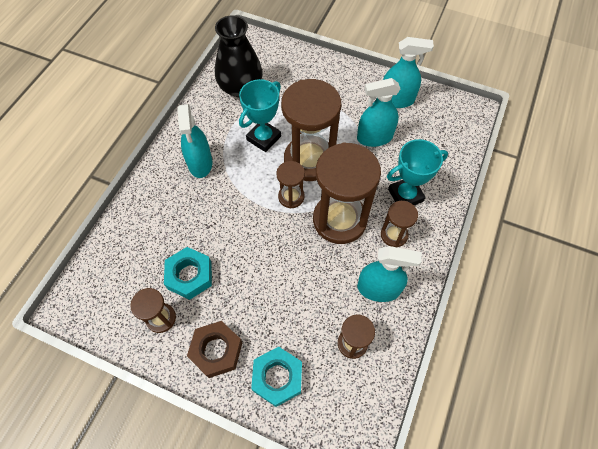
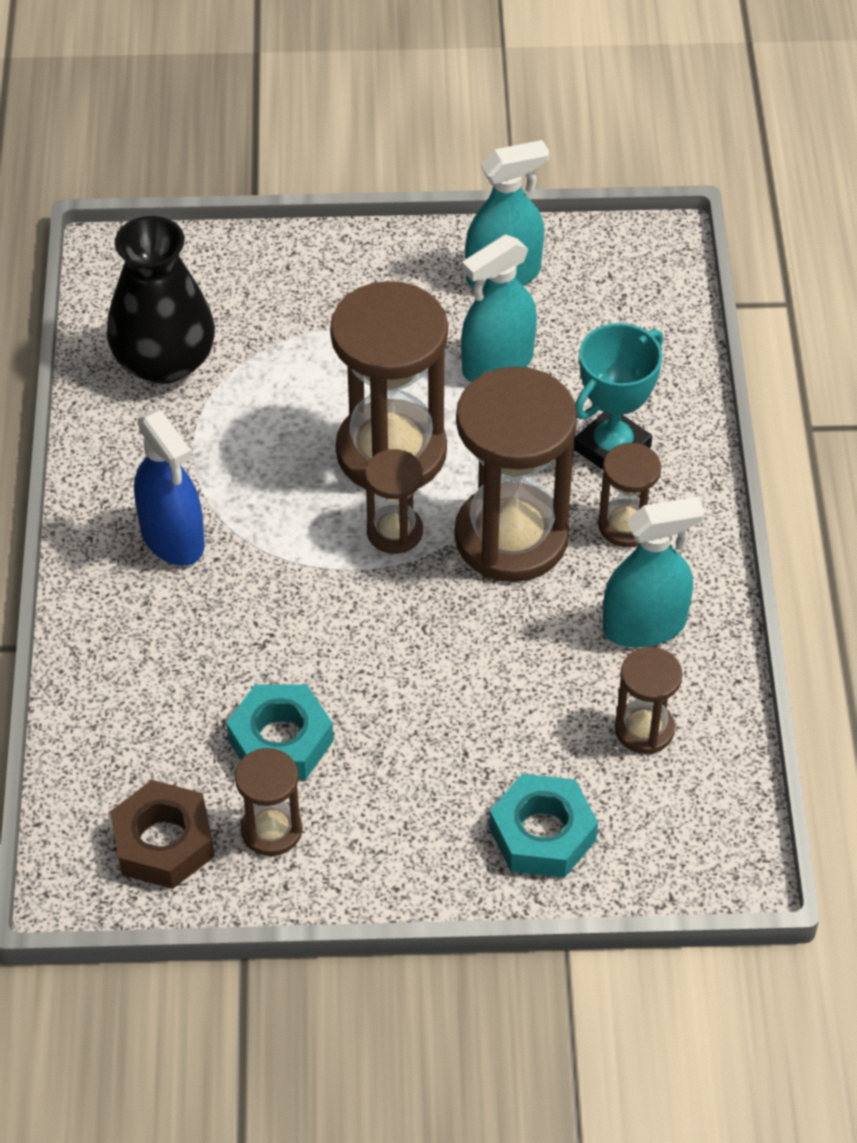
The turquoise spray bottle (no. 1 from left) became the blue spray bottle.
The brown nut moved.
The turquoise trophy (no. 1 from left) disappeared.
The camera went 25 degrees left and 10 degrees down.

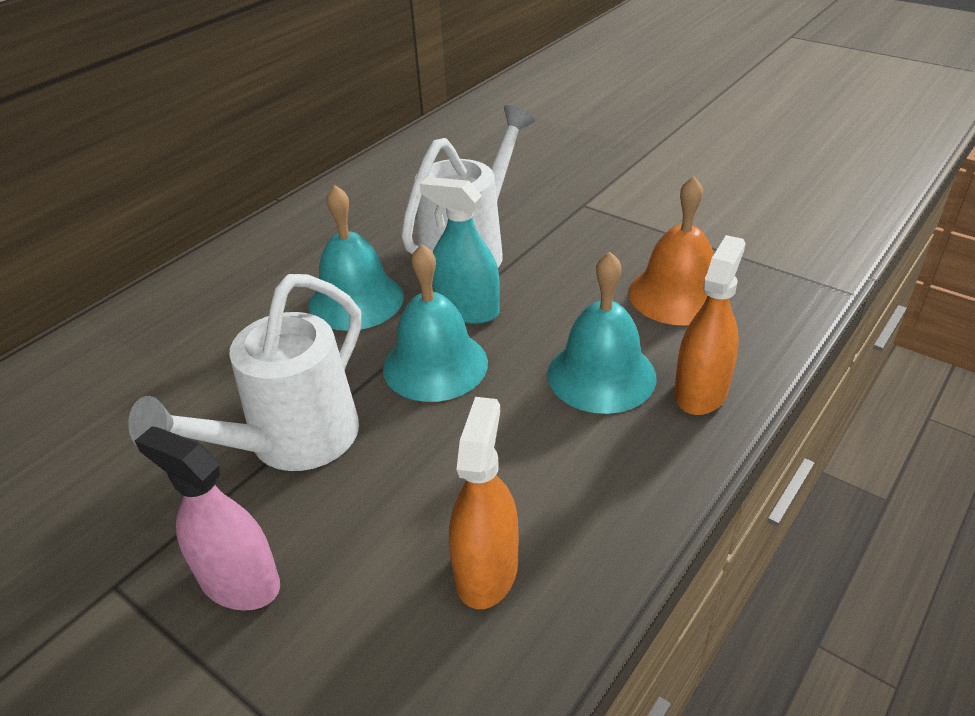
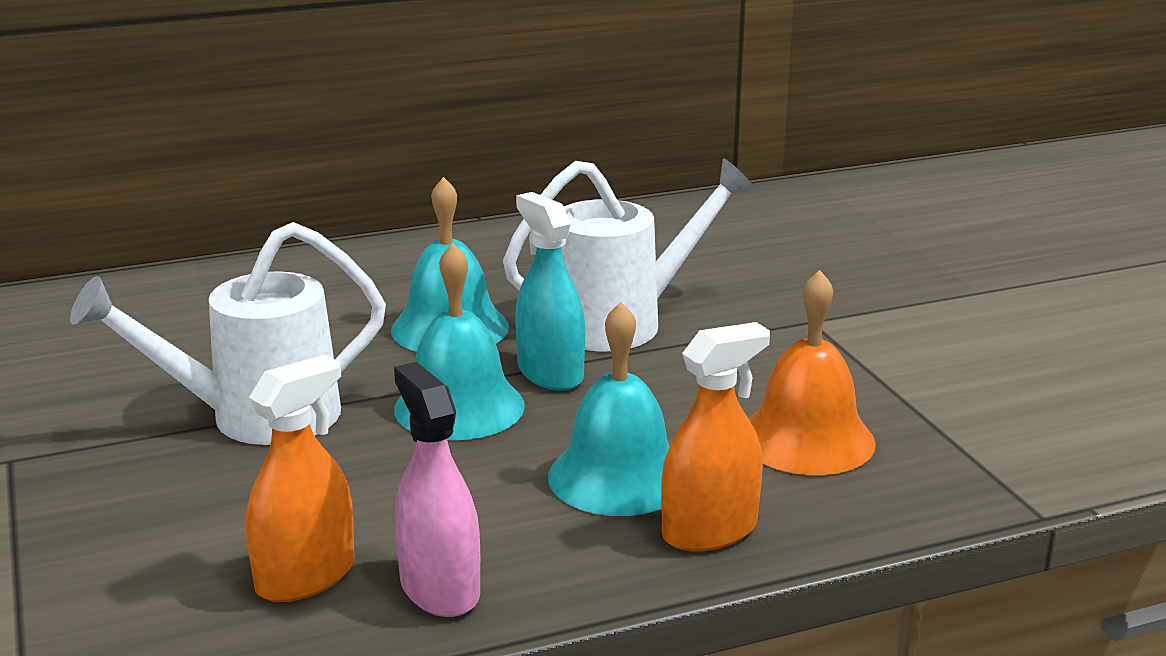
The pink spray bottle moved.
The camera went 30 degrees right and 15 degrees down.

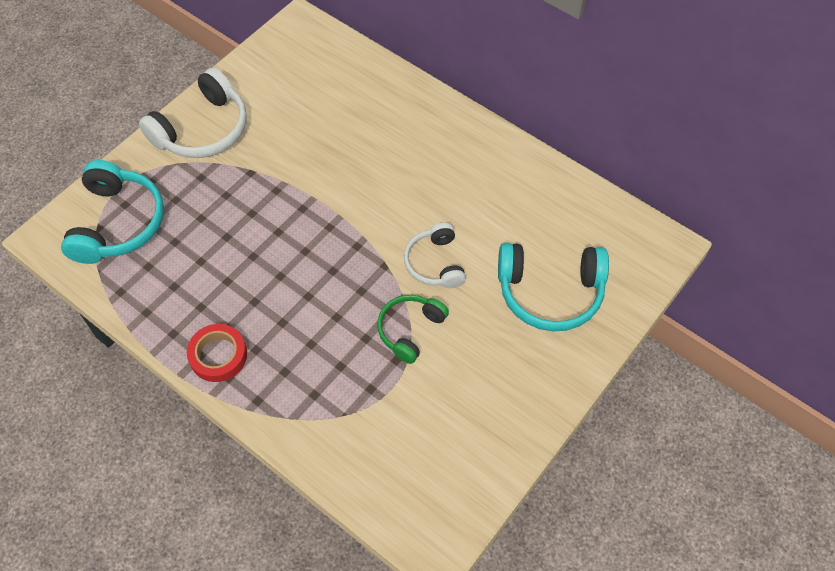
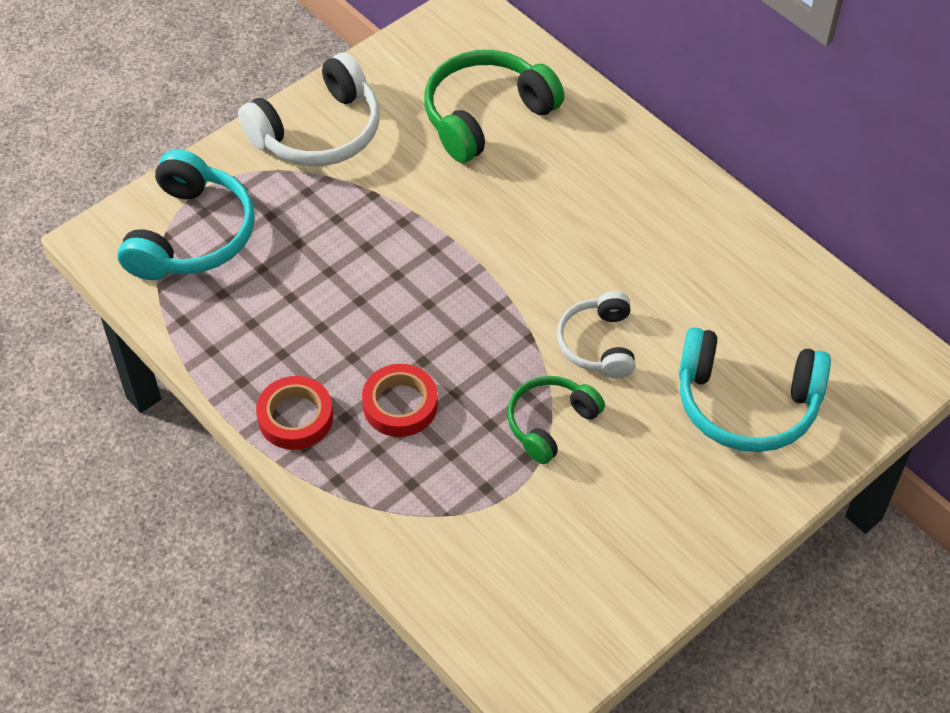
The red tape (no. 2 from left) appeared.
The green headphones (no. 1 from left) appeared.
The camera went 10 degrees right and 5 degrees down.

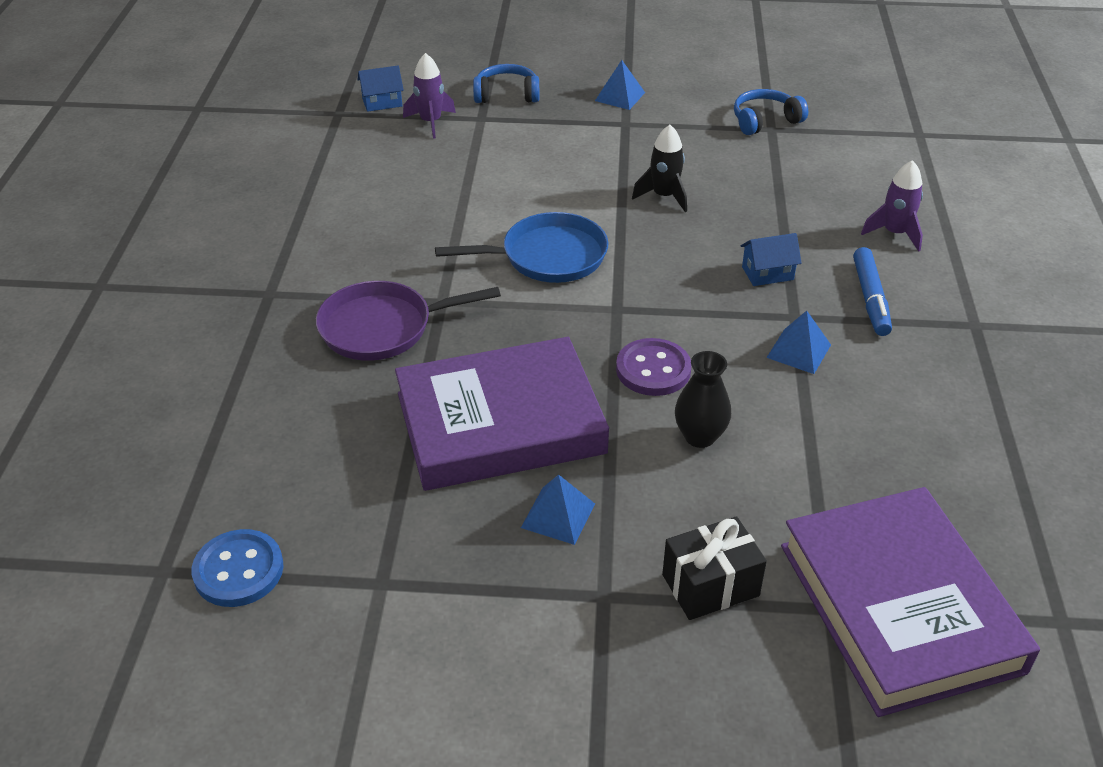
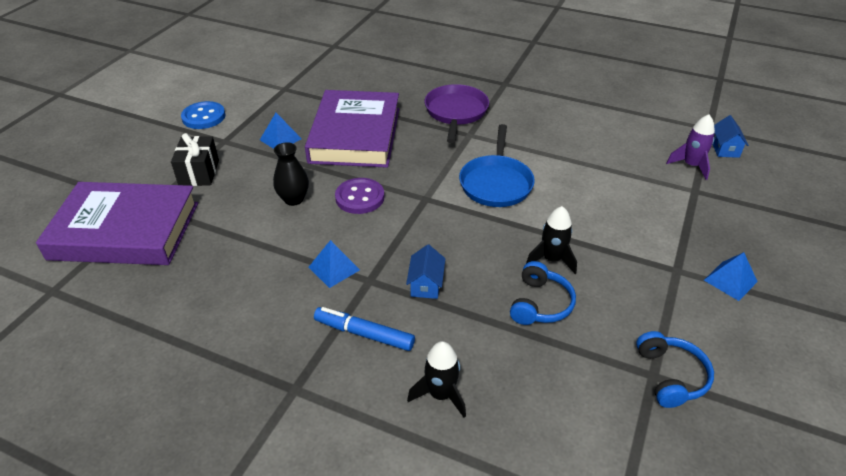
The blue button moved.
The blue headphones (no. 1 from left) moved.
The purple rocket (no. 2 from left) became the black rocket (no. 1 from left).
The camera went 110 degrees right and 0 degrees up.

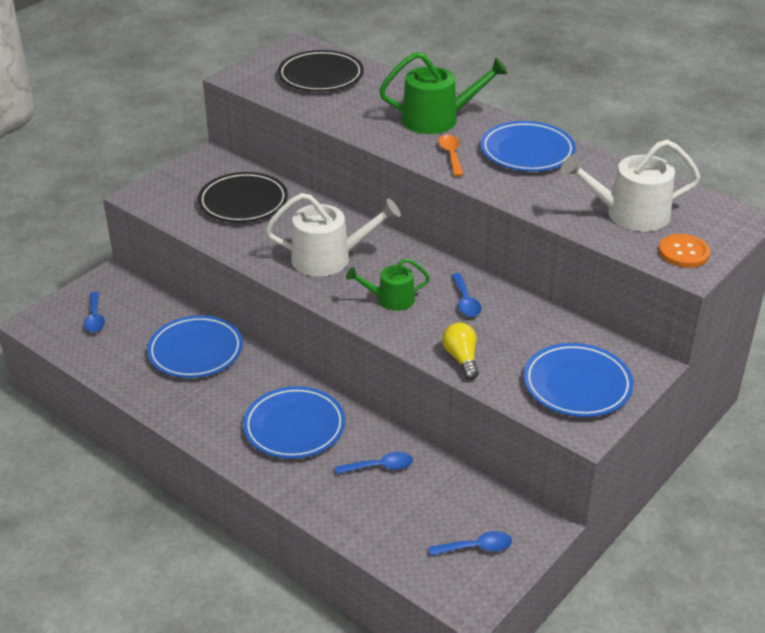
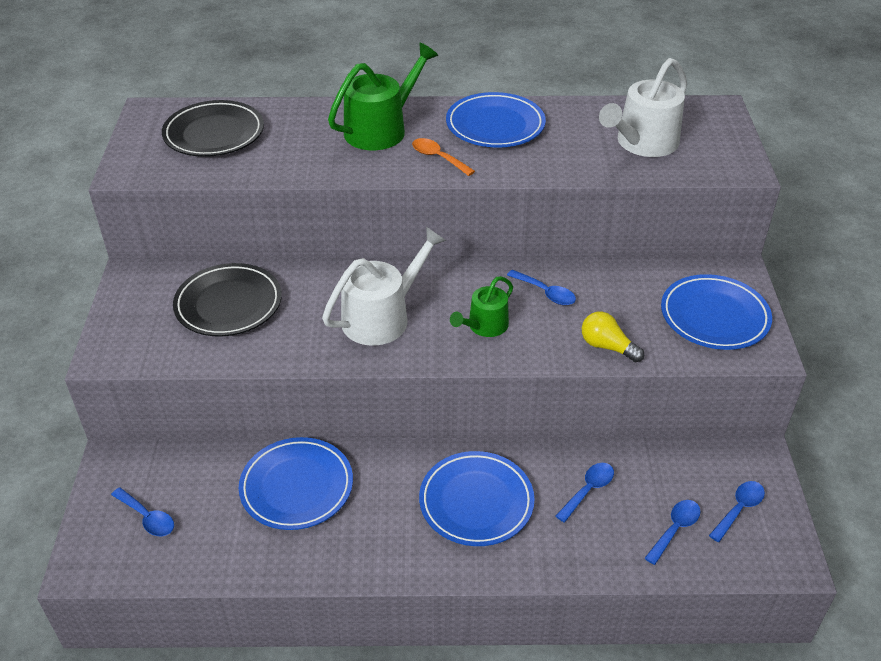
The orange button disappeared.
The blue spoon (no. 4 from left) appeared.
The camera went 40 degrees left and 5 degrees up.

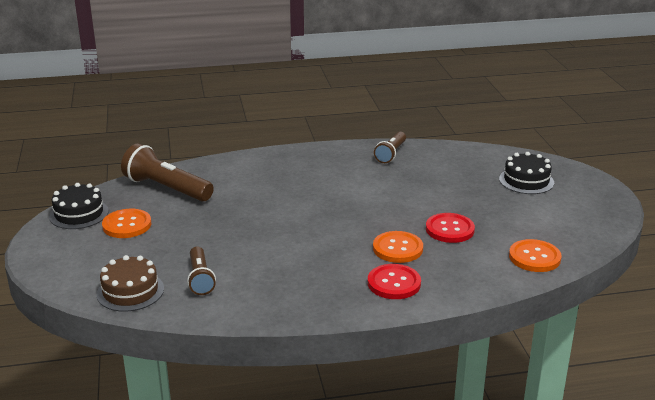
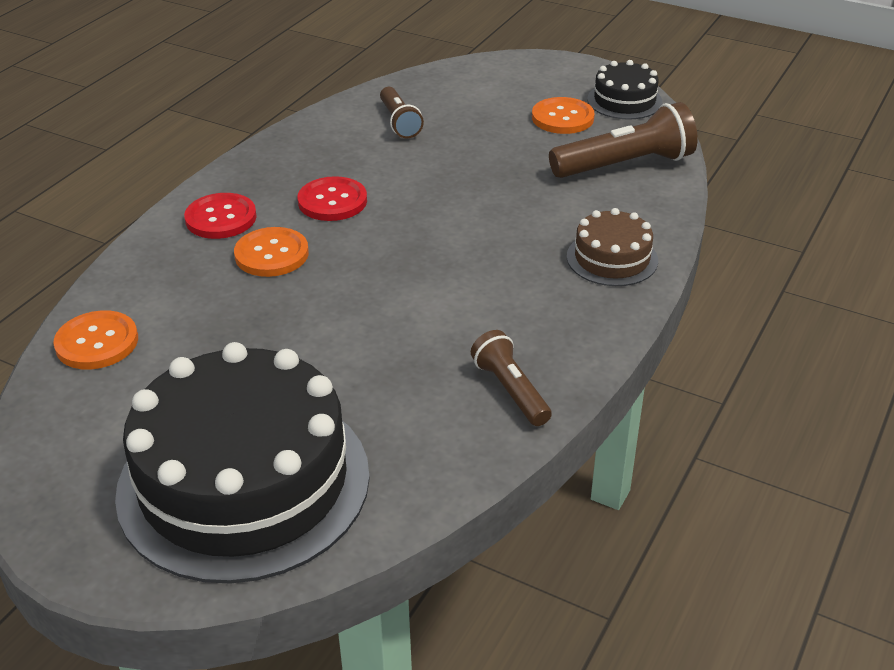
The brown cake moved.
The brown flashlight (no. 2 from left in the first image) turned 135 degrees counterclockwise.
The red button (no. 2 from left) moved.
The black cake (no. 2 from left in the first image) changed to 2.20 times the size.
The camera went 130 degrees right and 10 degrees up.

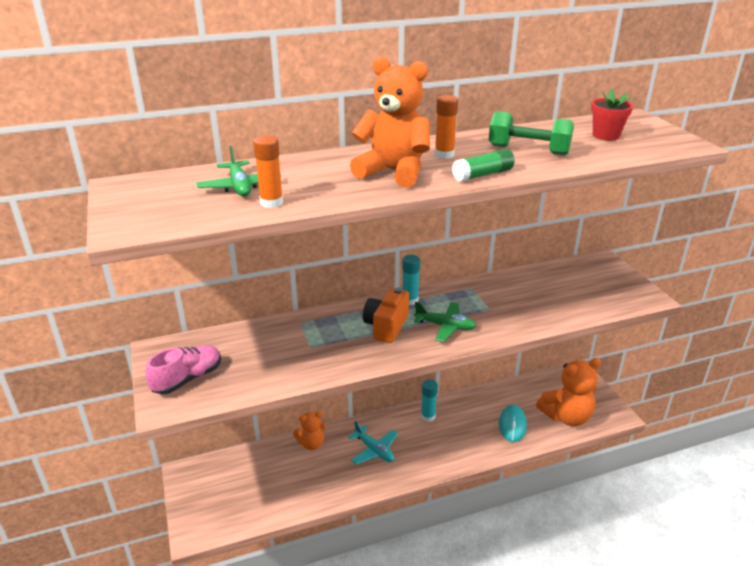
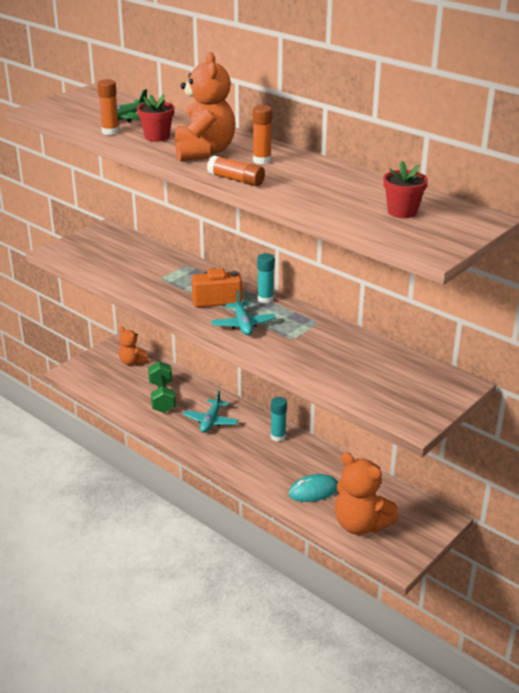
The pink shoe disappeared.
The orange teddy bear (no. 1 from left) moved.
The green plane (no. 2 from left) became the turquoise plane (no. 2 from left).
The green glue stick became the orange glue stick (no. 2 from left).
The green dumbbell moved.
The red flower pot (no. 1 from left) appeared.
The camera went 60 degrees right and 0 degrees up.

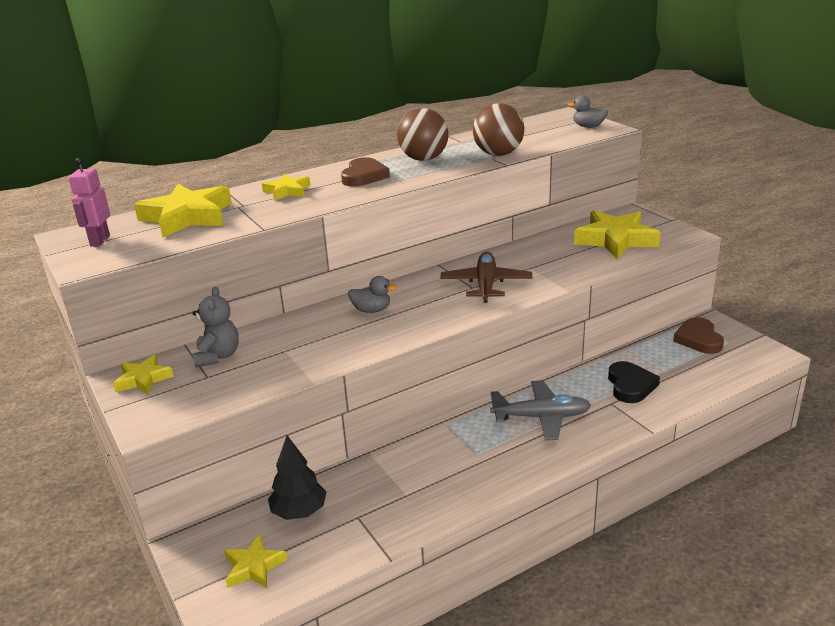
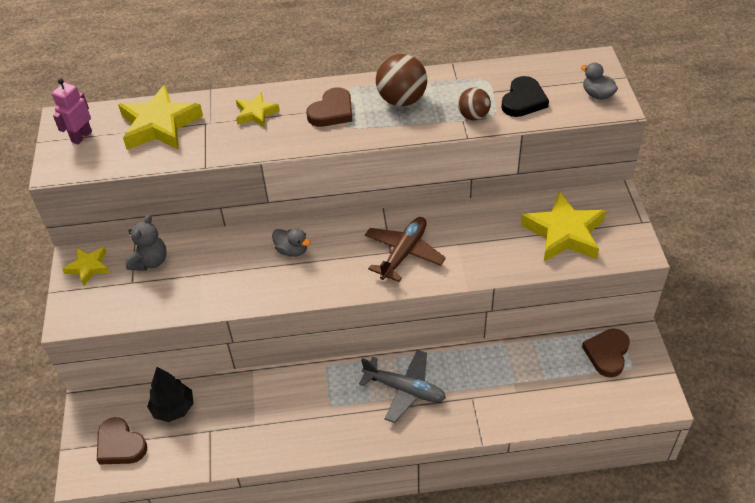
The yellow star (no. 3 from left) was replaced by the brown heart (no. 1 from left).
The brown ball (no. 2 from left) changed to 0.62 times the size.
The black heart moved.
The camera went 25 degrees right and 20 degrees up.

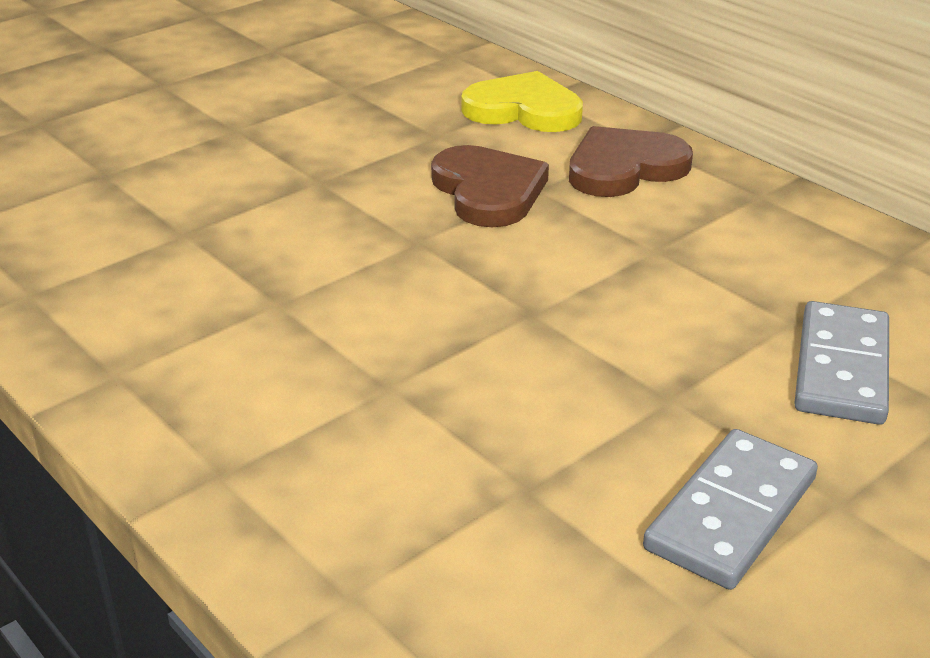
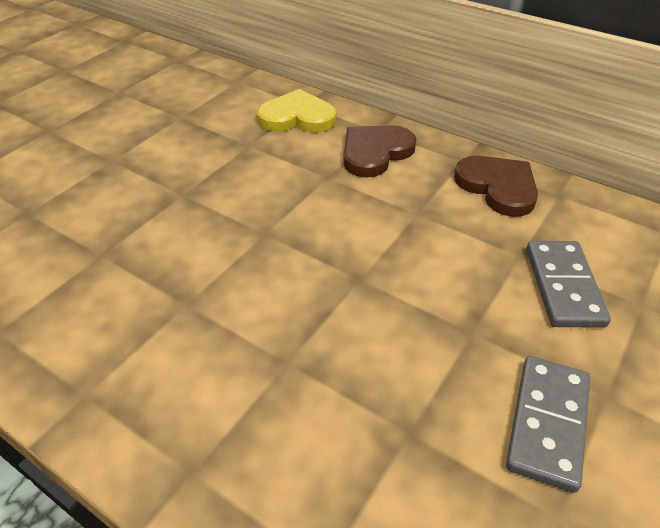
The brown heart (no. 1 from left in the first image) moved.
The camera went 15 degrees left and 10 degrees up.

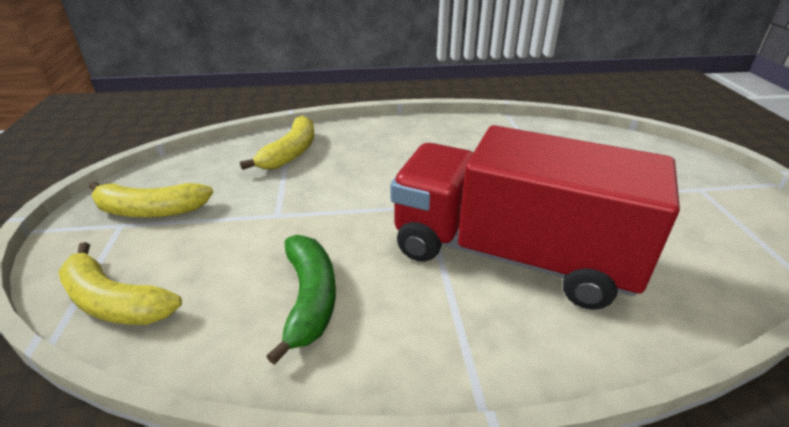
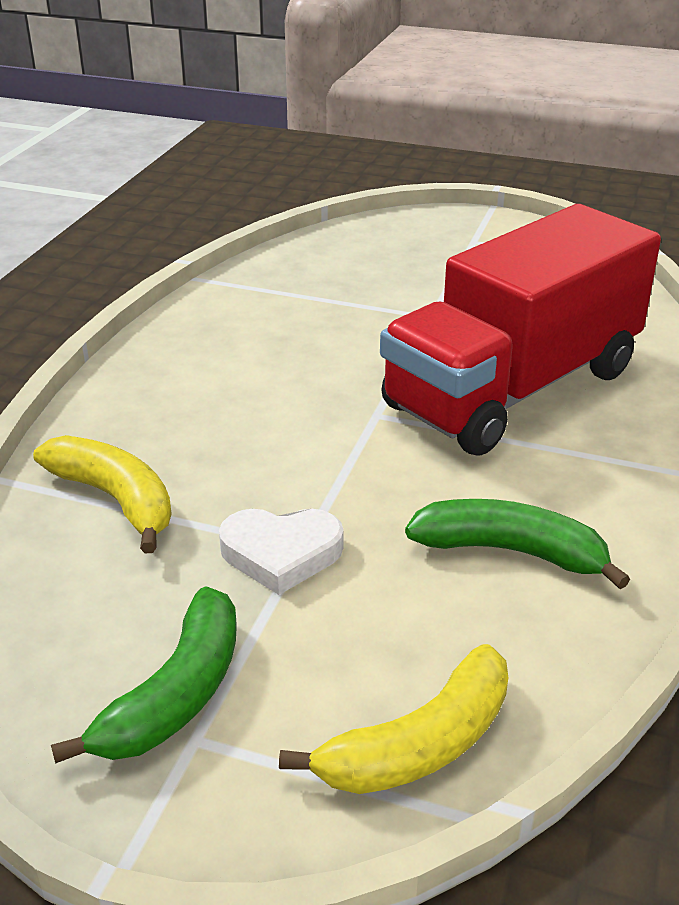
The yellow banana (no. 2 from left) became the green banana (no. 1 from left).
The white heart appeared.
The camera went 65 degrees left and 0 degrees up.

